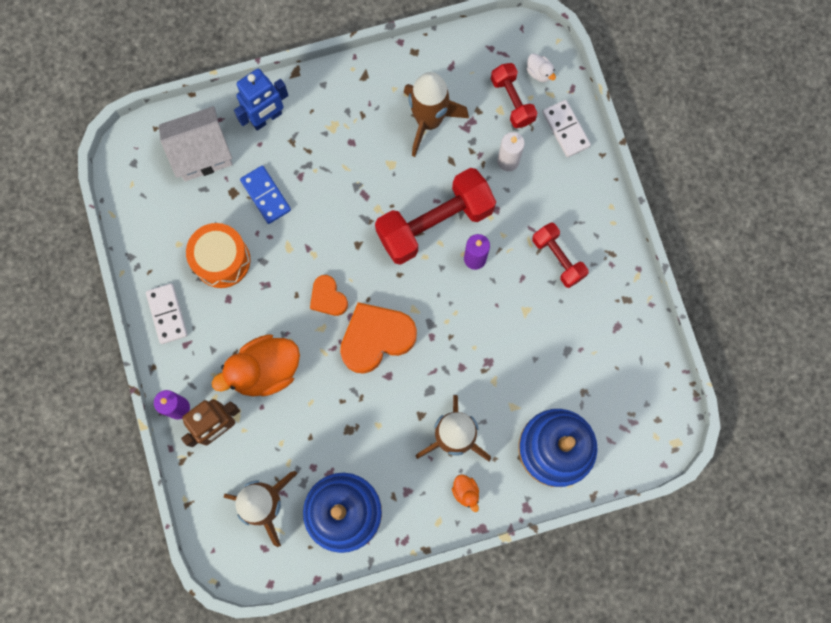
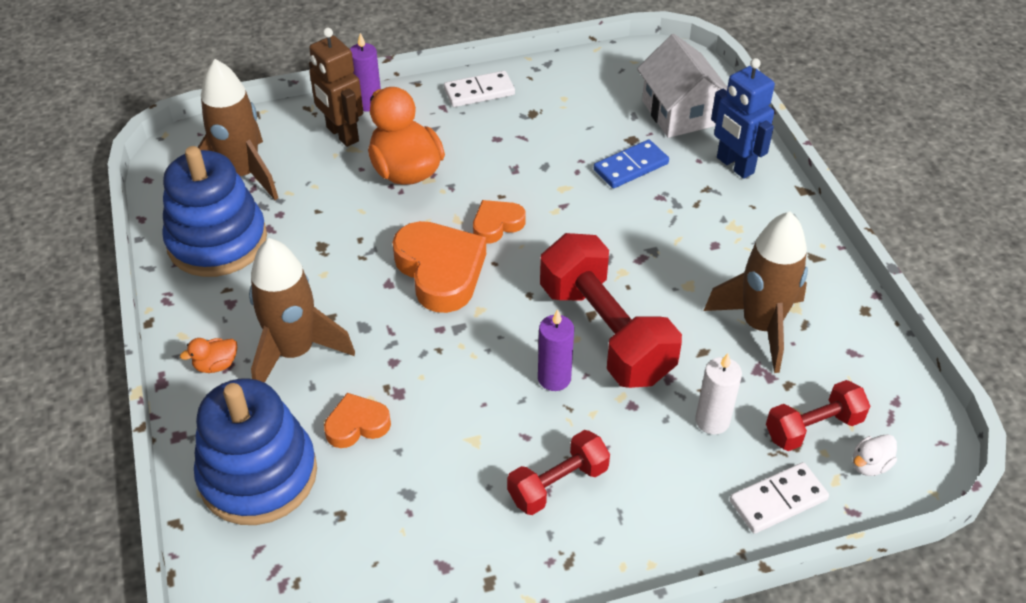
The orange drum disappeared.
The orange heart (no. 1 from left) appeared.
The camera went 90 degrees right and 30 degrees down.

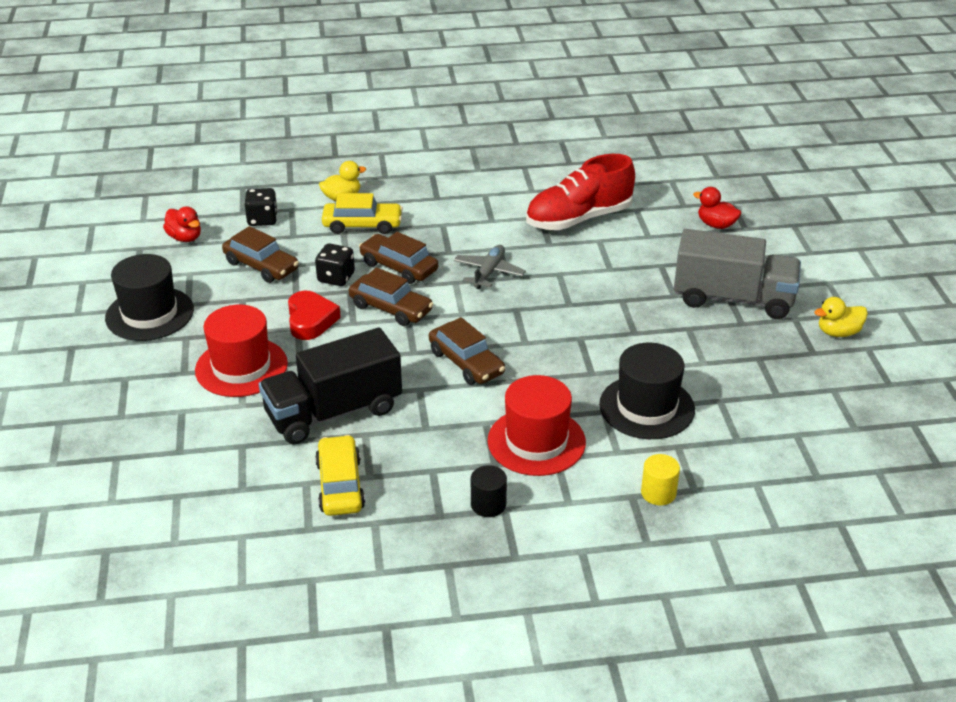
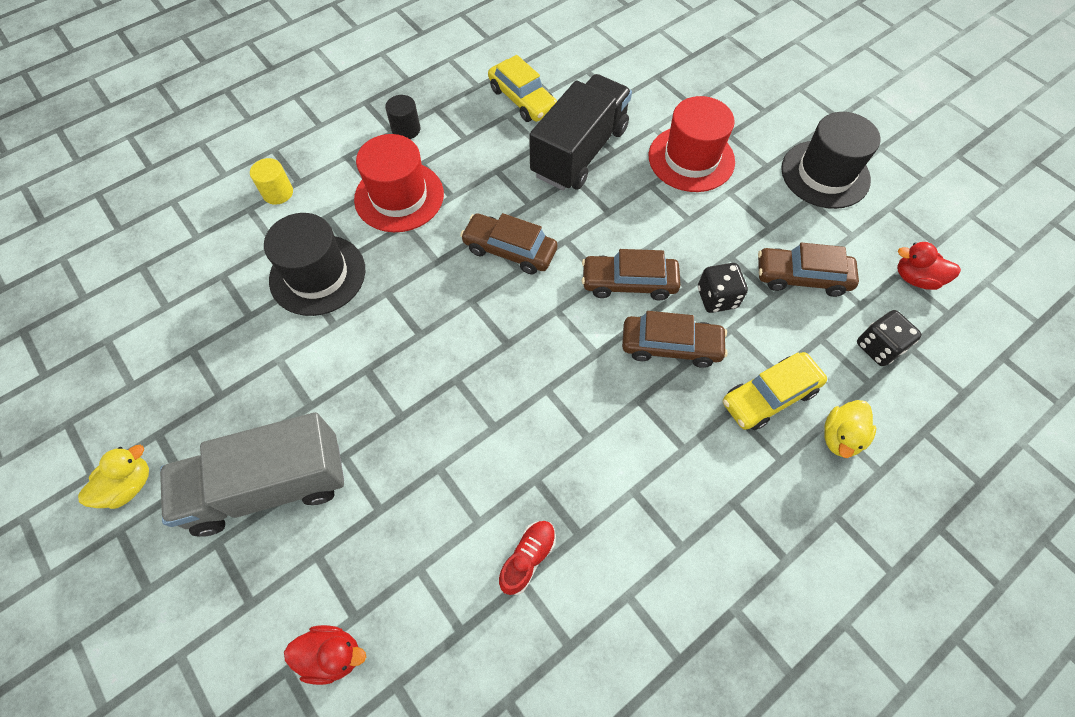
The red heart disappeared.
The grey plane disappeared.
The red shoe changed to 0.45 times the size.
The camera went 150 degrees right and 25 degrees up.

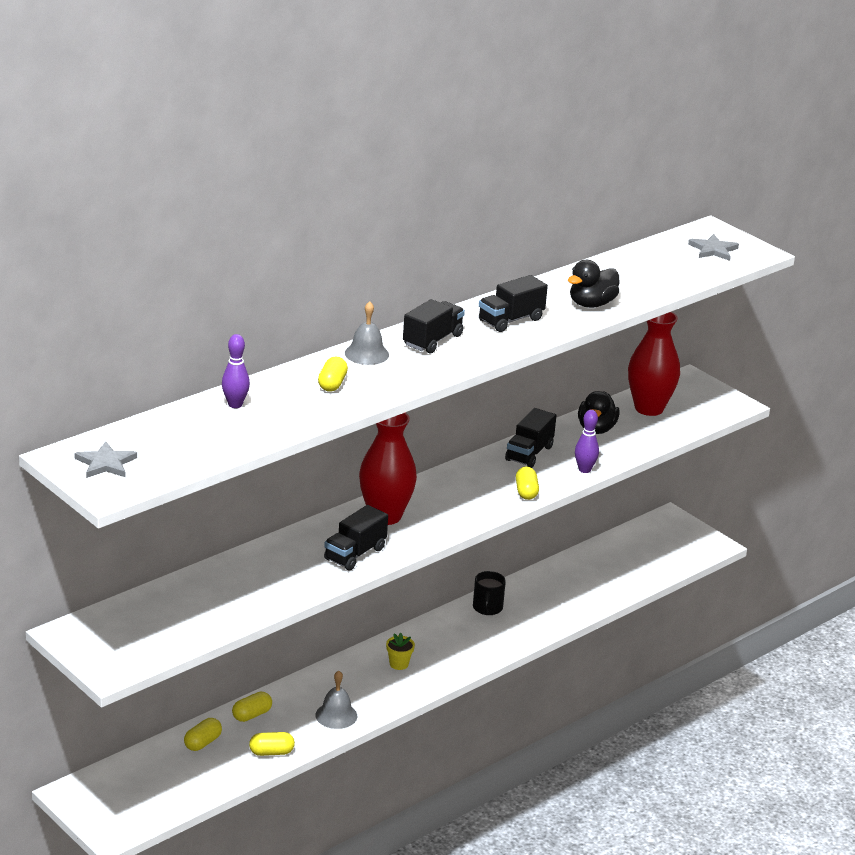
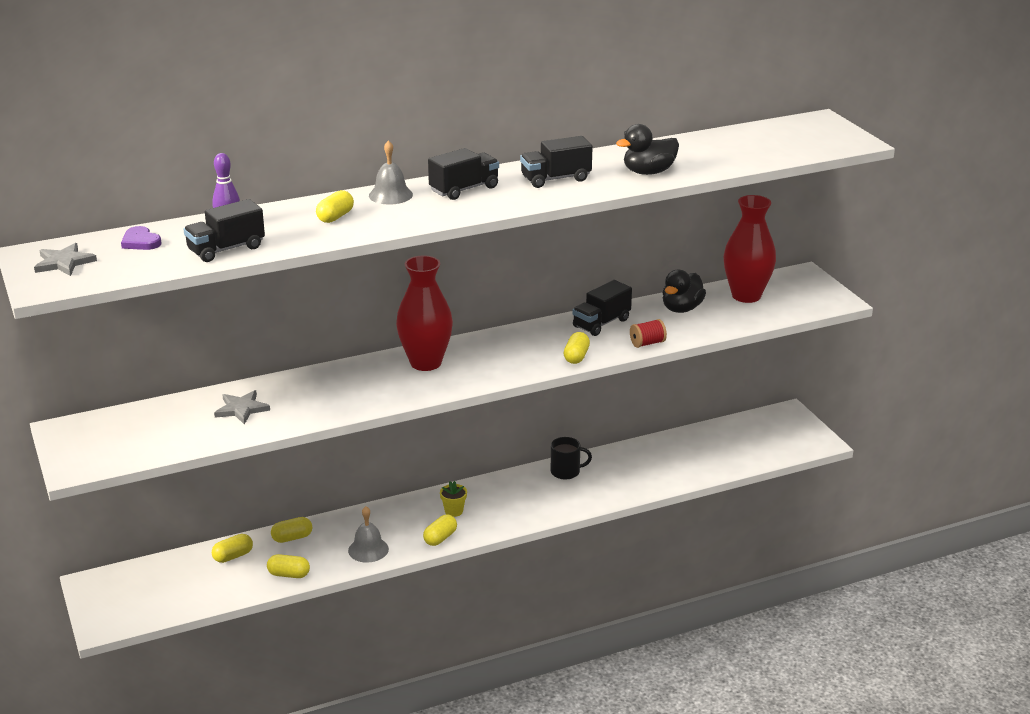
The black truck (no. 1 from left) moved.
The black mug turned 120 degrees counterclockwise.
The purple bowling pin (no. 2 from left) was replaced by the red spool.
The grey star (no. 2 from left) moved.
The purple heart appeared.
The yellow capsule (no. 5 from left) appeared.
The camera went 20 degrees right and 0 degrees up.

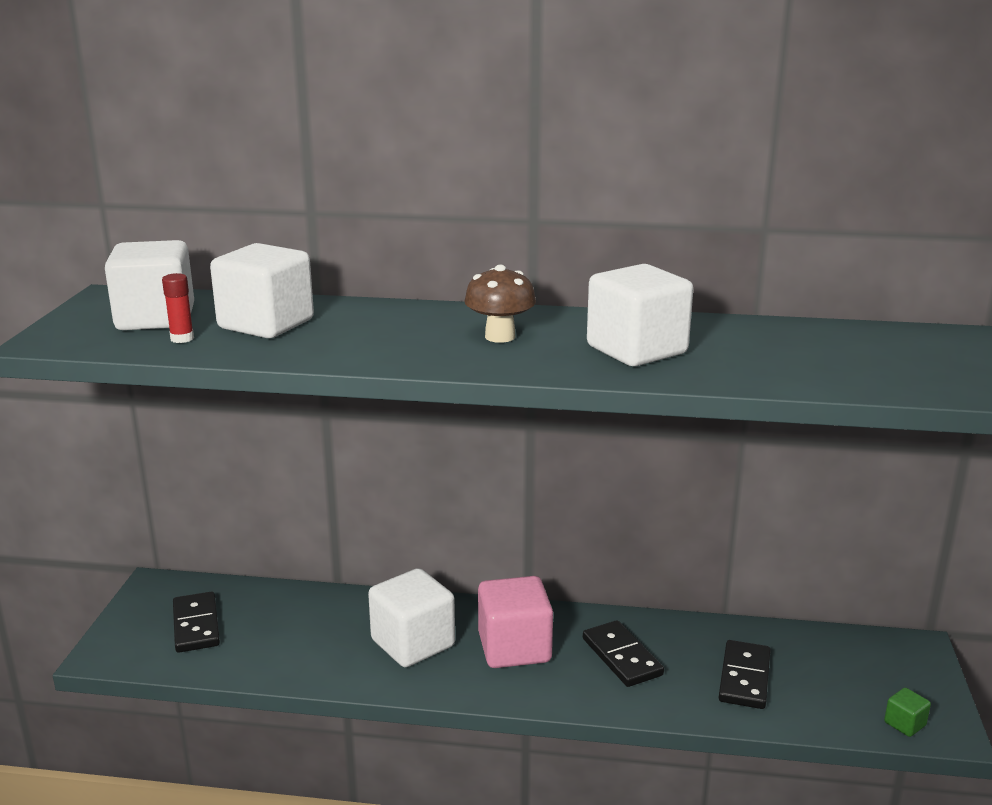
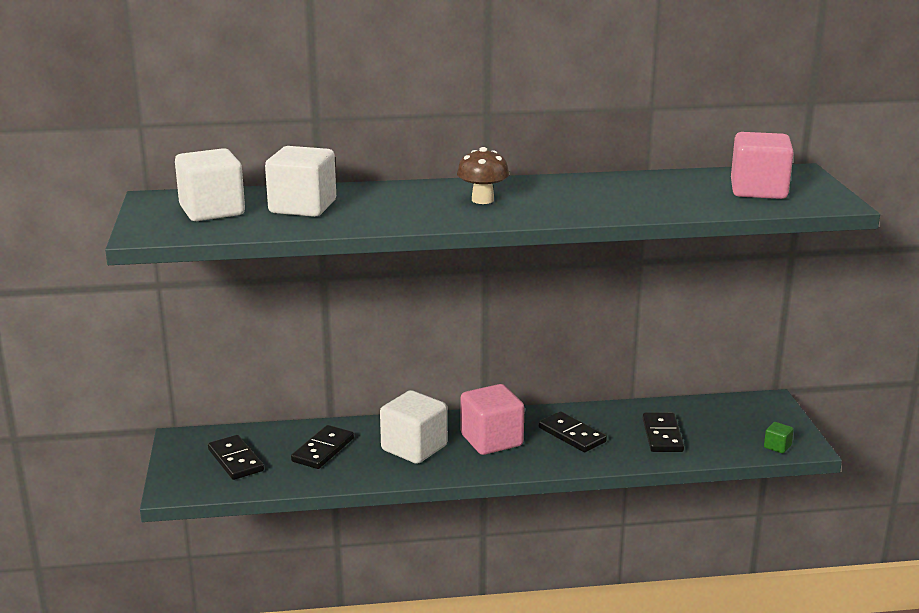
The red glue stick disappeared.
The white cube (no. 4 from left) disappeared.
The black domino (no. 2 from left) appeared.
The pink cube (no. 2 from left) appeared.
The camera went 15 degrees left and 0 degrees up.

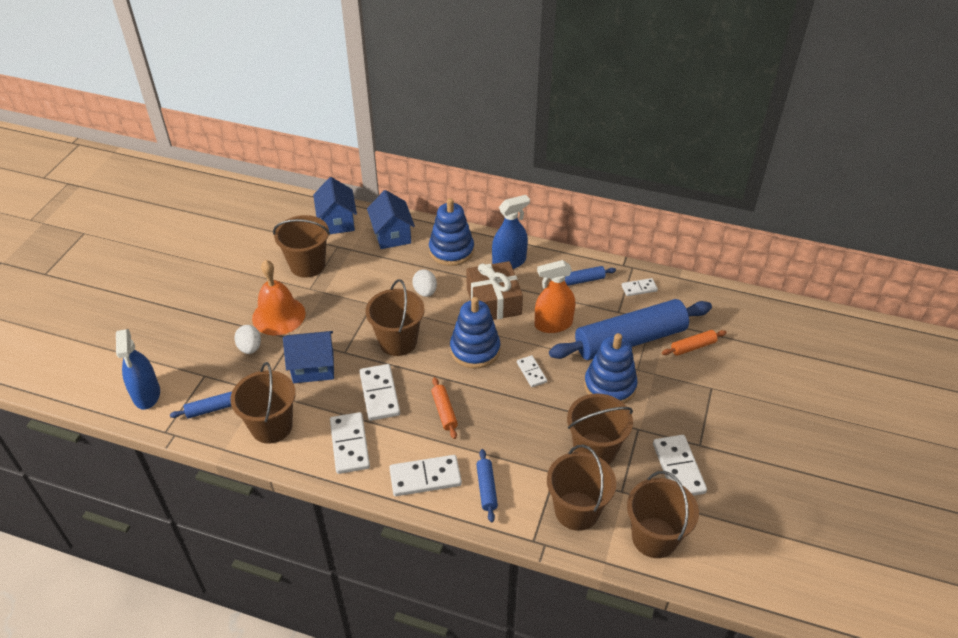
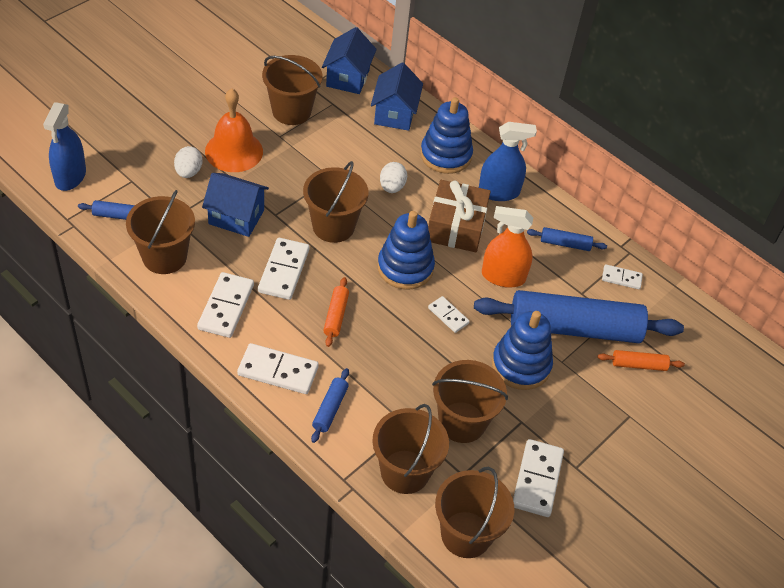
The white domino (no. 4 from left) turned 45 degrees counterclockwise.
The camera went 20 degrees right and 5 degrees up.

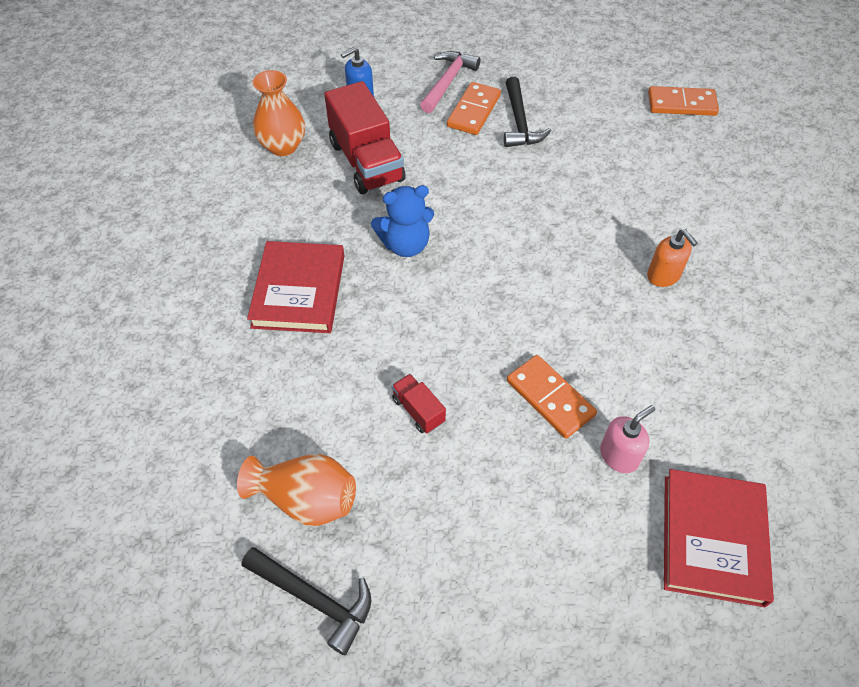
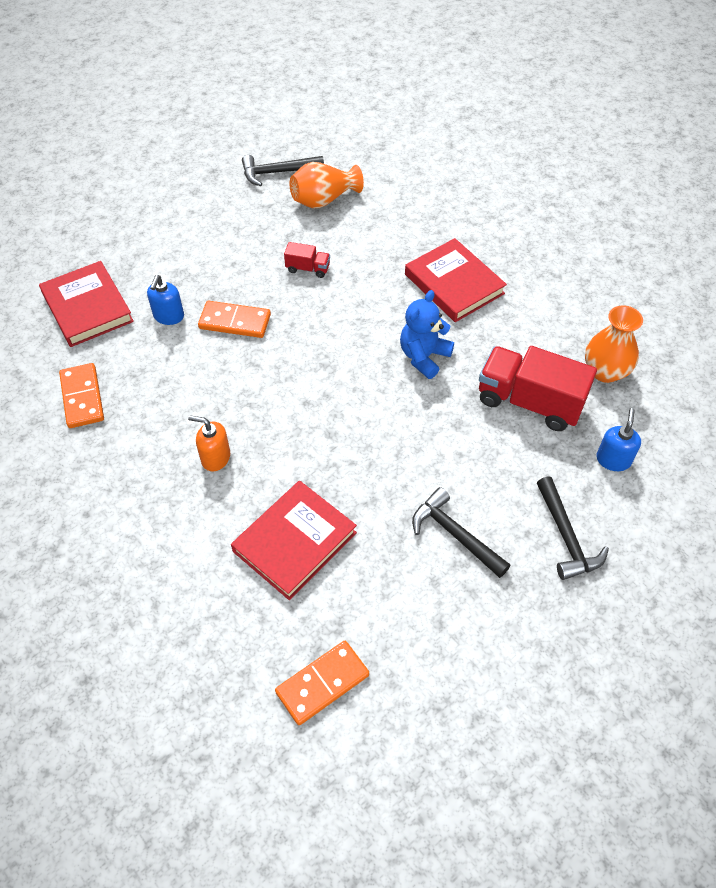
The pink hammer became the black hammer (no. 3 from left).
The orange domino (no. 1 from left) moved.
The pink soap dispenser became the blue soap dispenser (no. 1 from left).
The red book (no. 2 from left) appeared.
The camera went 140 degrees right and 0 degrees up.

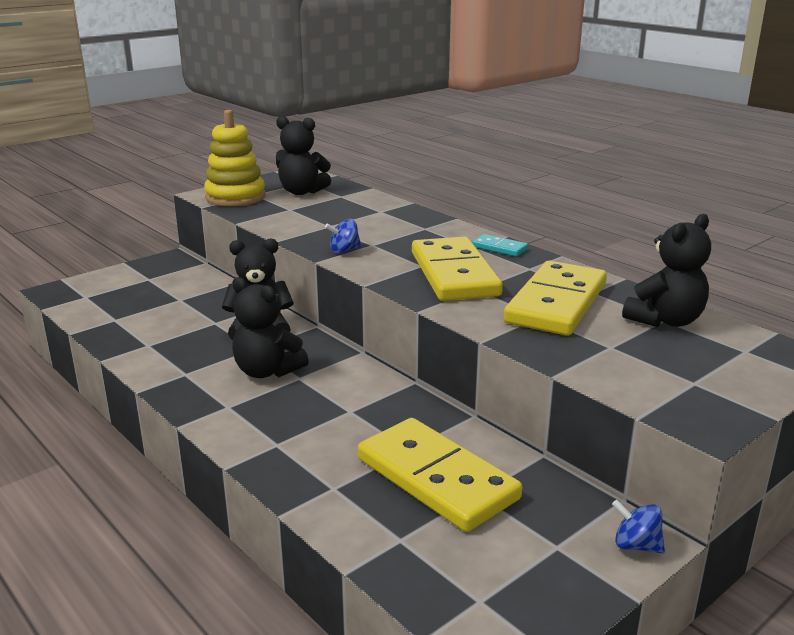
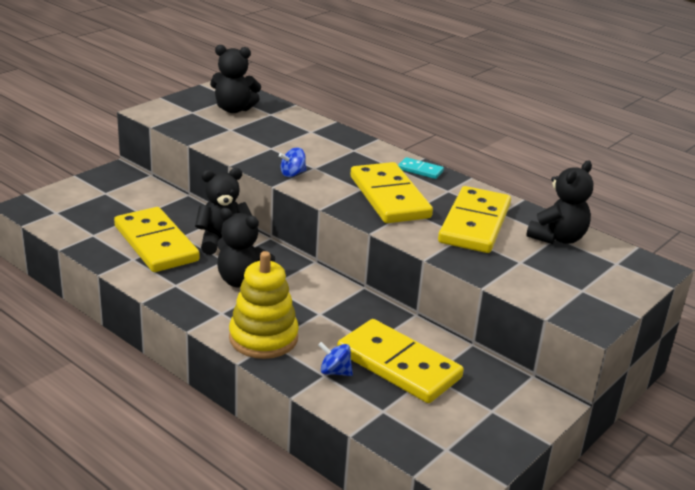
The yellow stacking toy moved.
The blue spinning top (no. 2 from left) moved.
The yellow domino (no. 1 from left) appeared.
The camera went 10 degrees left and 5 degrees up.

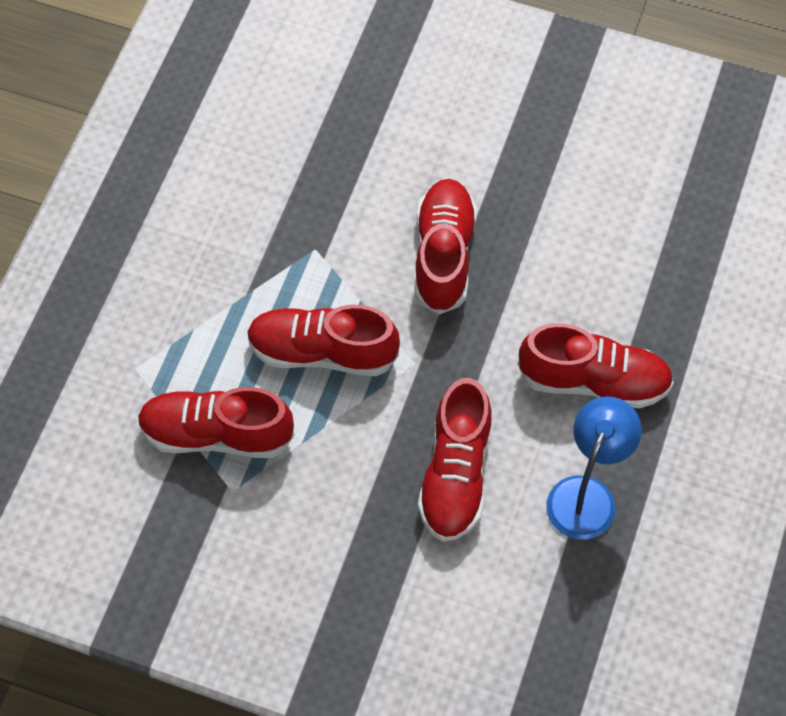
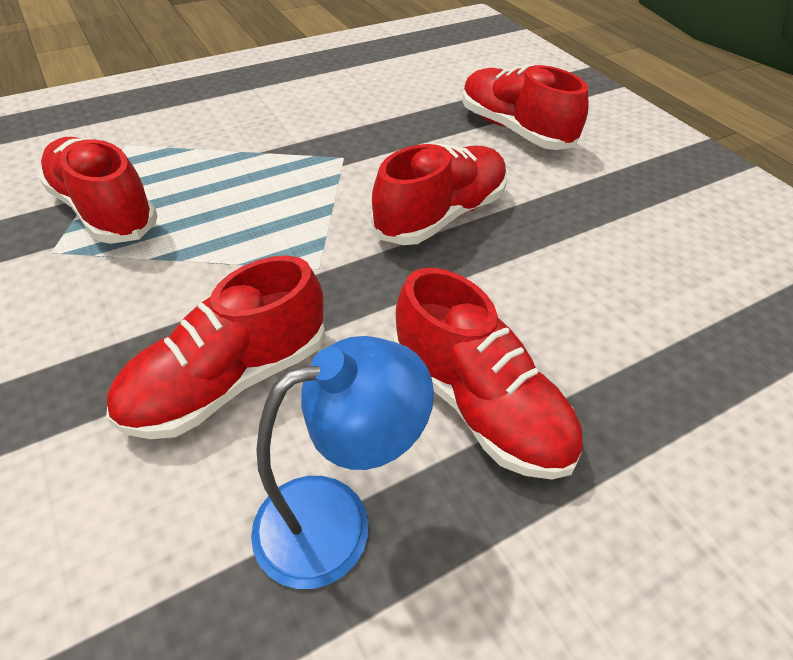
The red shoe (no. 2 from left in the first image) moved.
The camera went 40 degrees right and 15 degrees down.

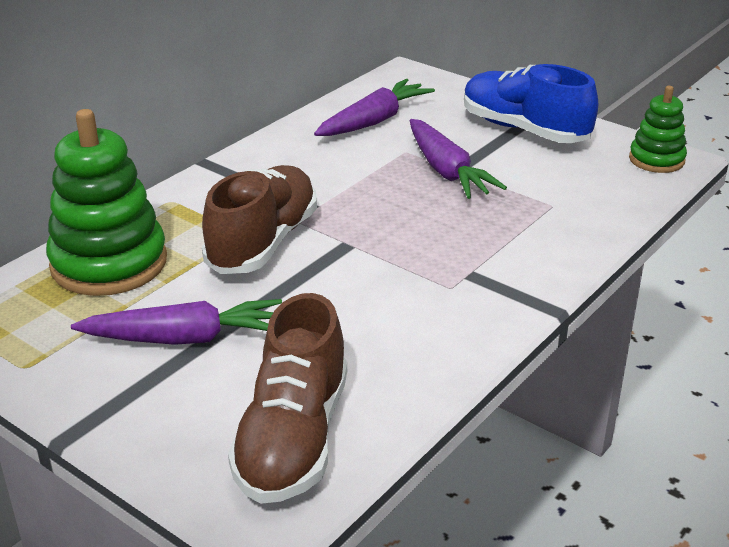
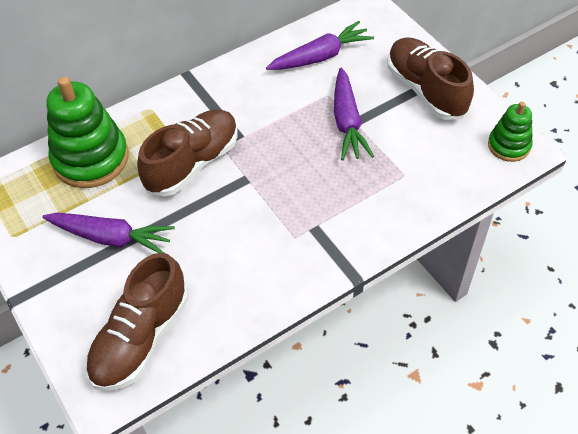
The blue shoe became the brown shoe (no. 3 from left).
The camera went 20 degrees right and 20 degrees up.

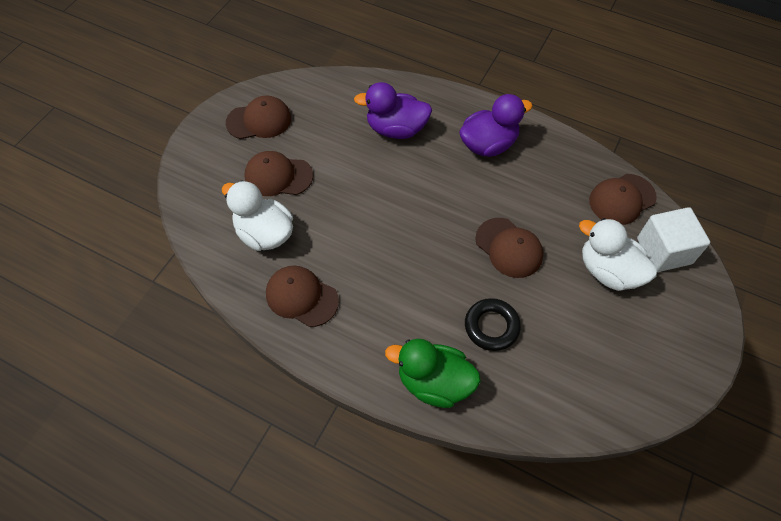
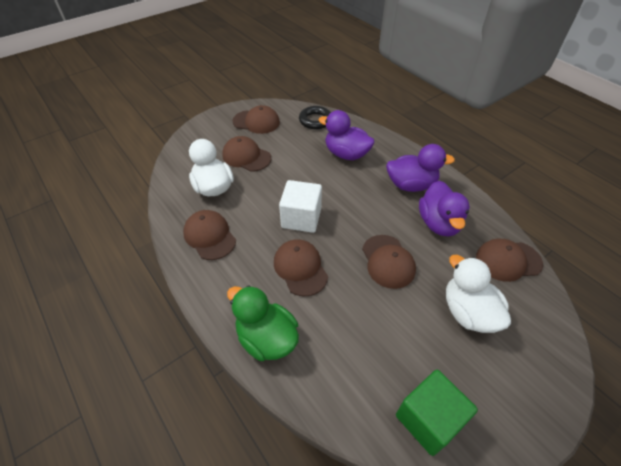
The black ring moved.
The white cube moved.
The brown cap (no. 4 from left) appeared.
The green cube appeared.
The purple duck (no. 3 from left) appeared.
The camera went 25 degrees right and 10 degrees down.

